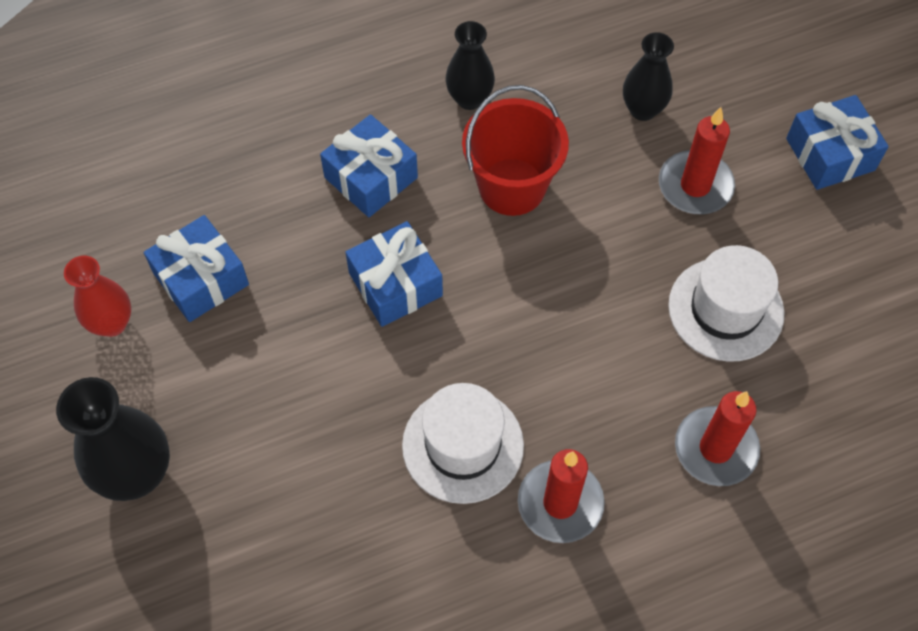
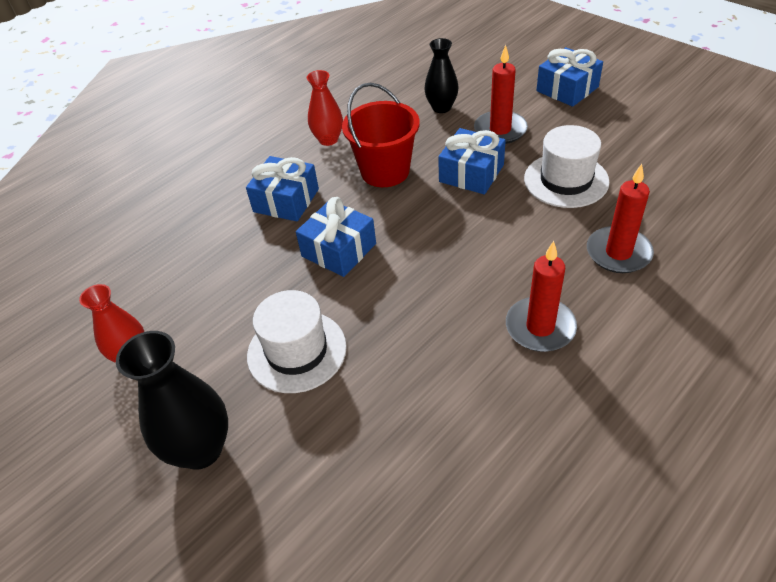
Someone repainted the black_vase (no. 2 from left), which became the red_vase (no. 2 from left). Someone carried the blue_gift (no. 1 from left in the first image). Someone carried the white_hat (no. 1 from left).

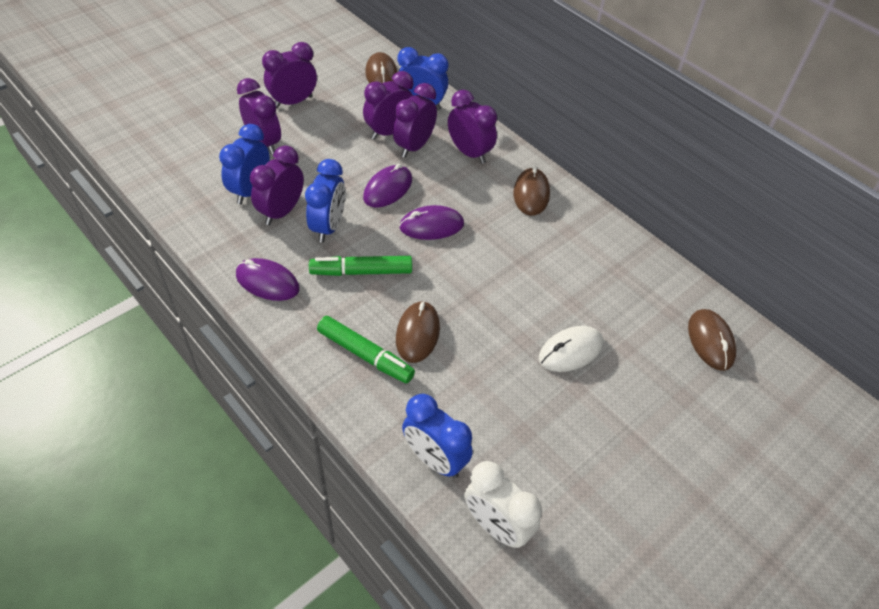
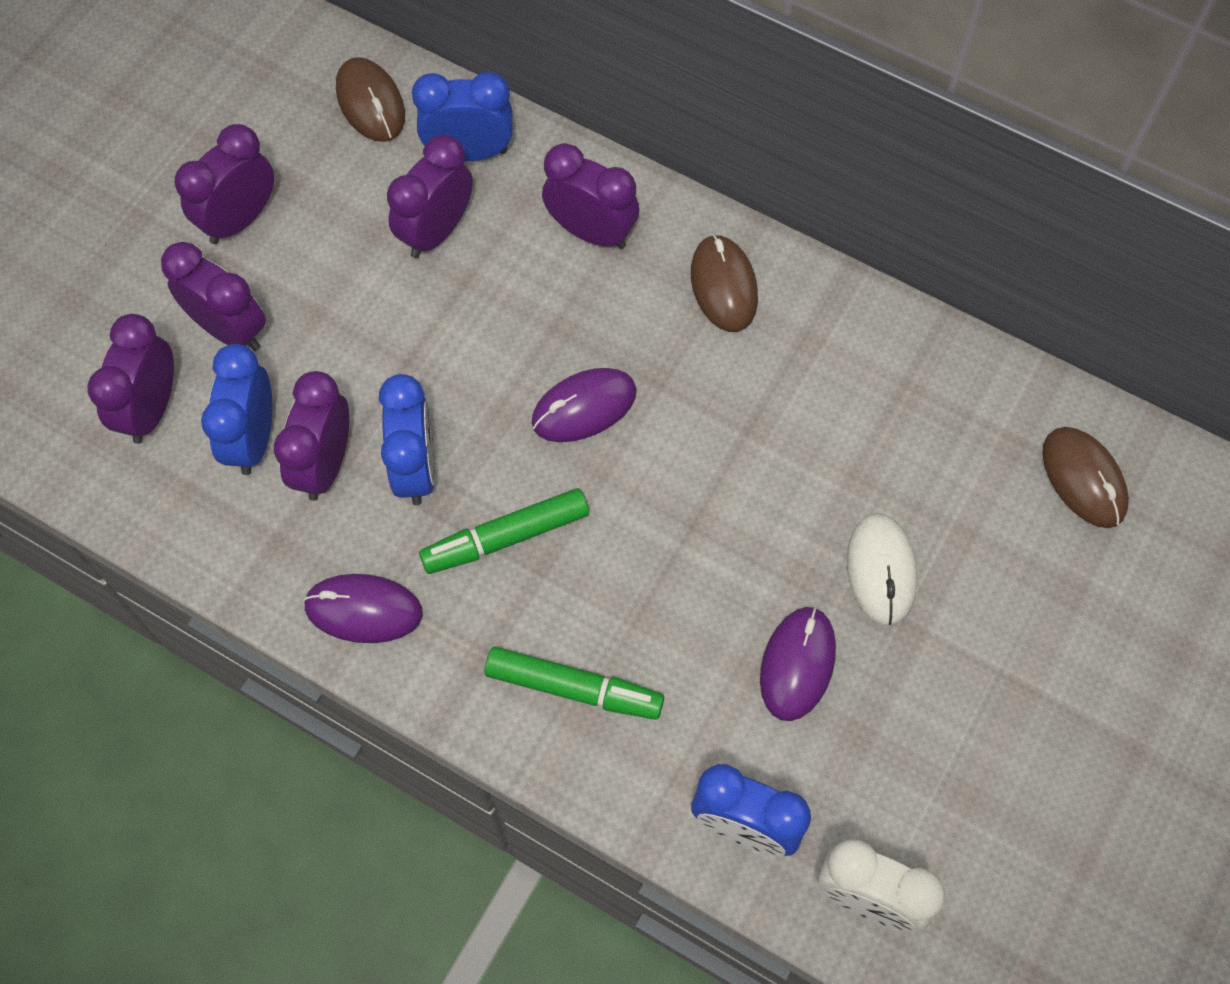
Someone carried the purple_clock (no. 5 from left in the first image). Someone carried the purple_mouse (no. 2 from left in the first image). Someone took away the brown_mouse (no. 2 from left). Someone rotated the white_mouse by 45 degrees counterclockwise.

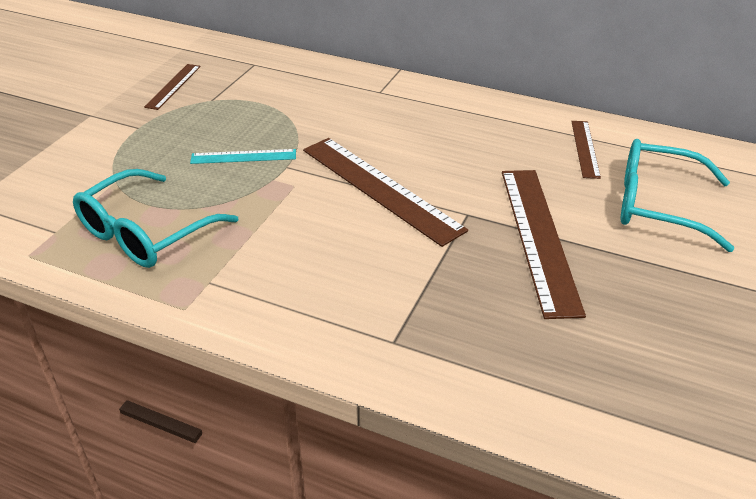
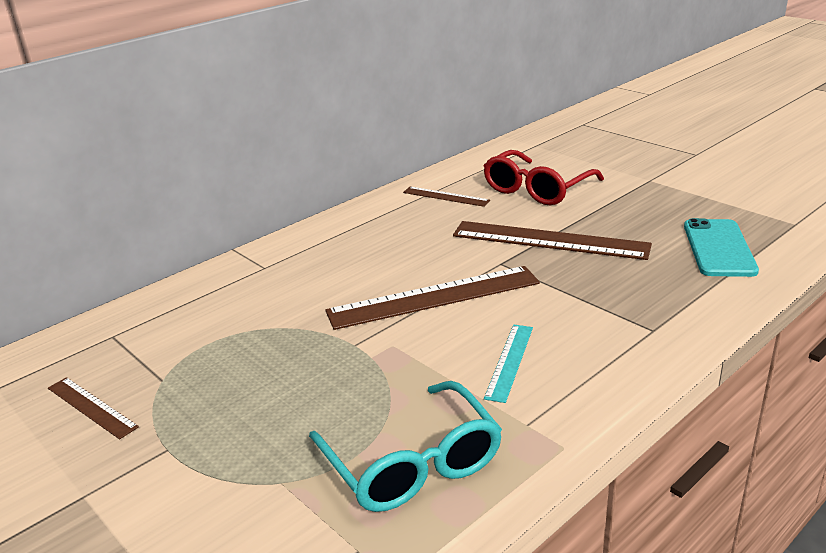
Someone repainted the turquoise_glasses (no. 2 from left), which became the red_glasses. Someone carried the turquoise_ruler. Someone put down the turquoise_phone.

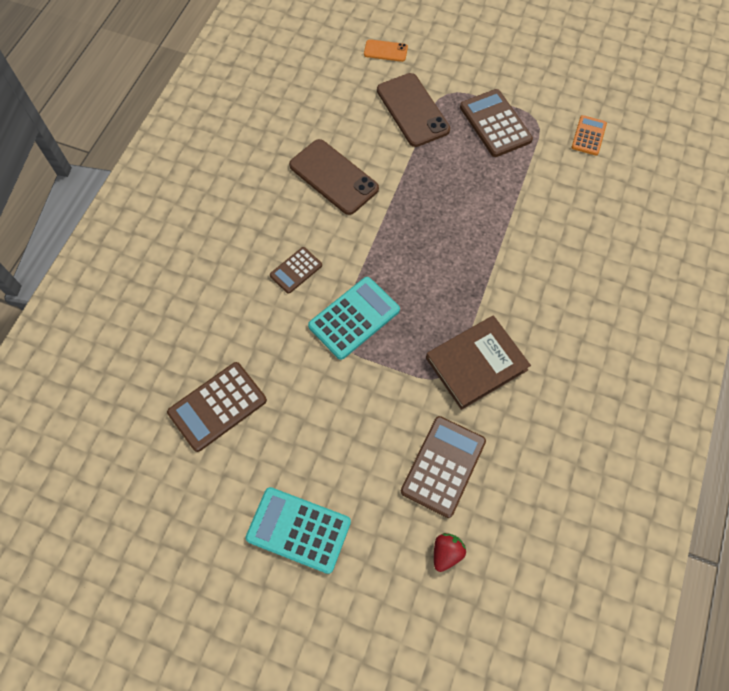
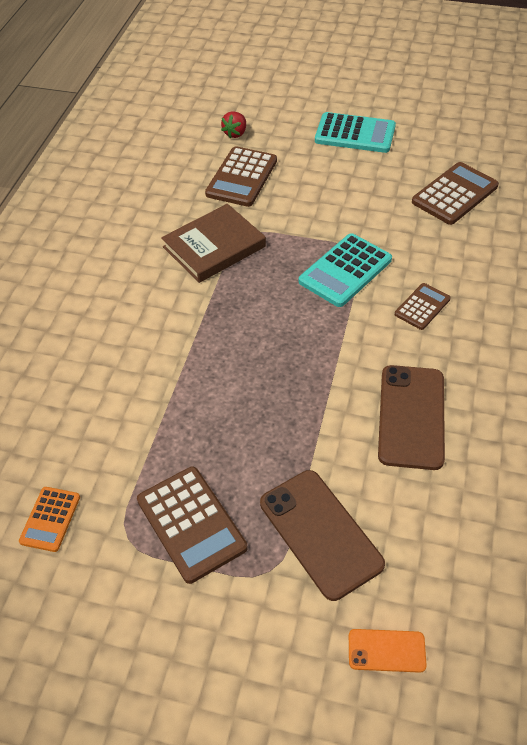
Someone rotated the brown_phone (no. 1 from left in the first image) by 60 degrees clockwise.

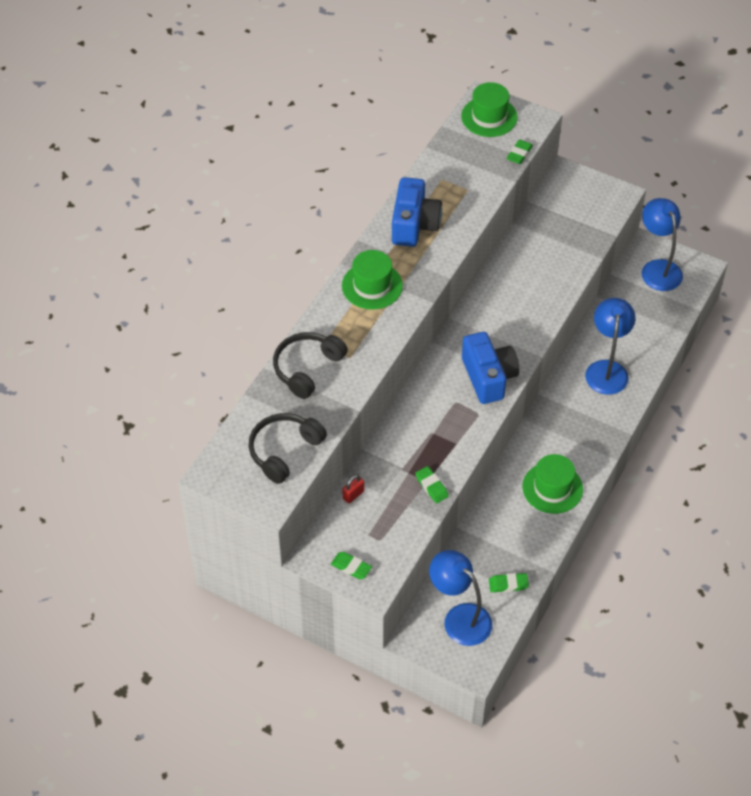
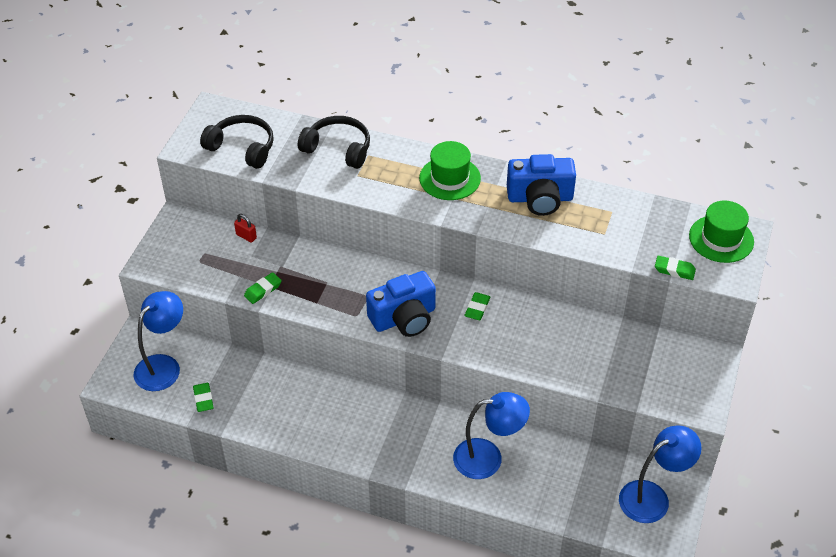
Someone took away the green_hat (no. 3 from left). Someone carried the green_eraser (no. 1 from left in the first image).

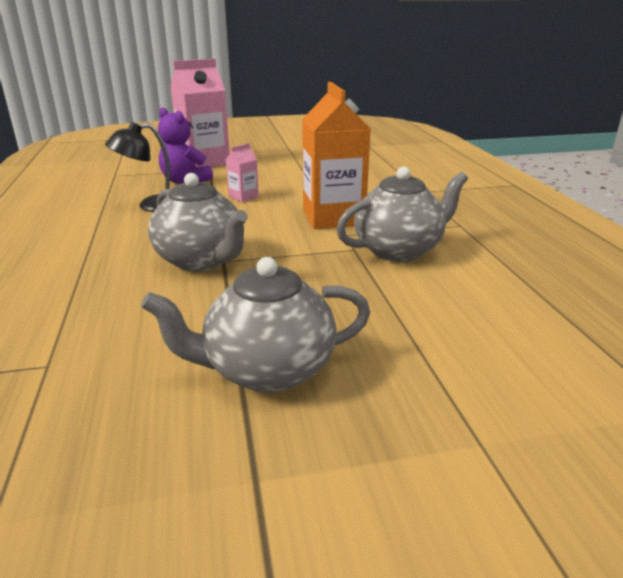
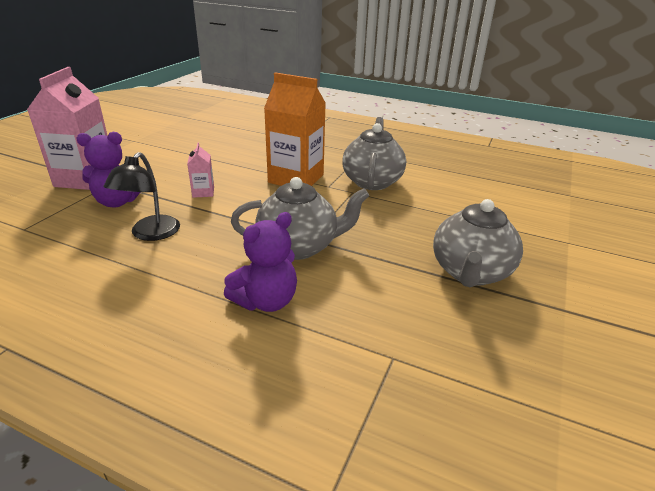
Someone put down the purple_teddy_bear (no. 2 from left).

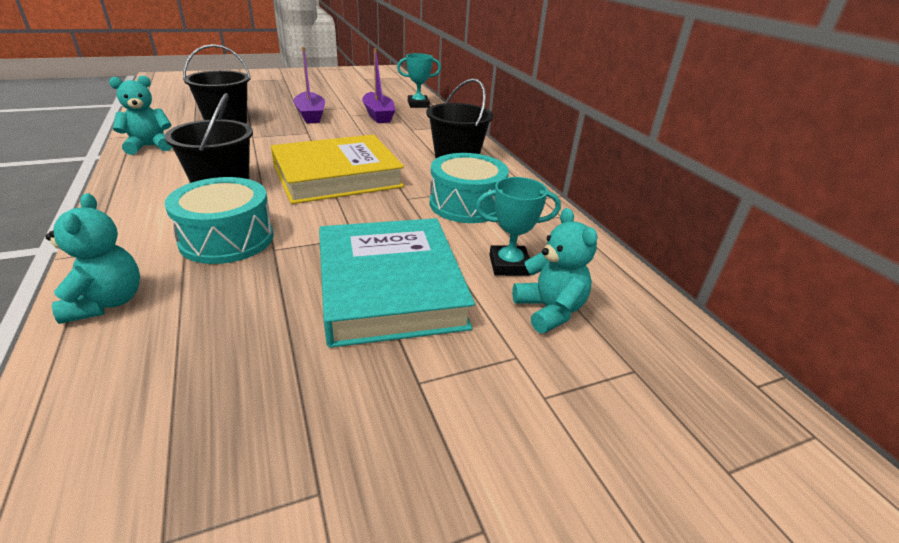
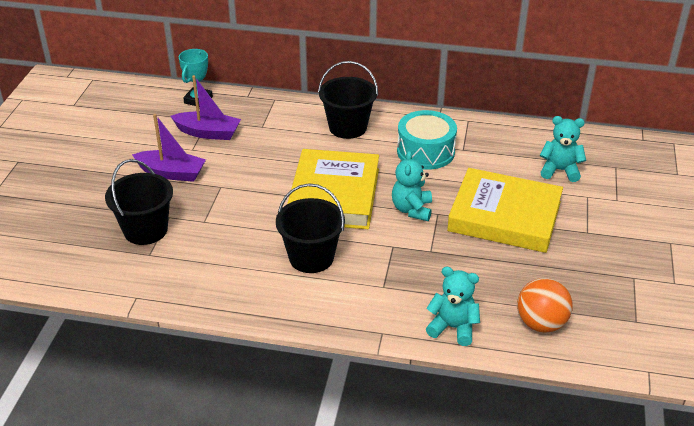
Someone carried the turquoise_teddy_bear (no. 2 from left in the first image). Someone took away the turquoise_drum (no. 1 from left). Someone took away the turquoise_trophy (no. 2 from left). Someone repainted the turquoise_book, which became the yellow_book (no. 2 from left). Someone put down the orange_ball.

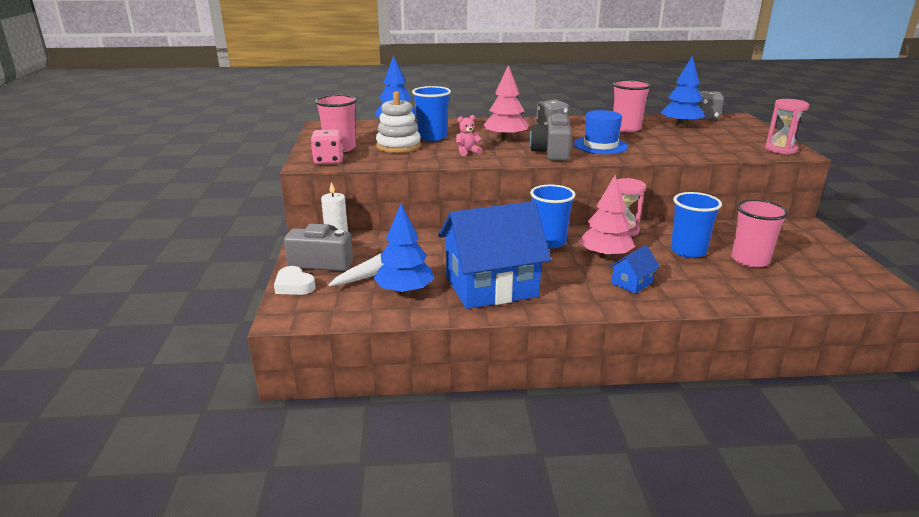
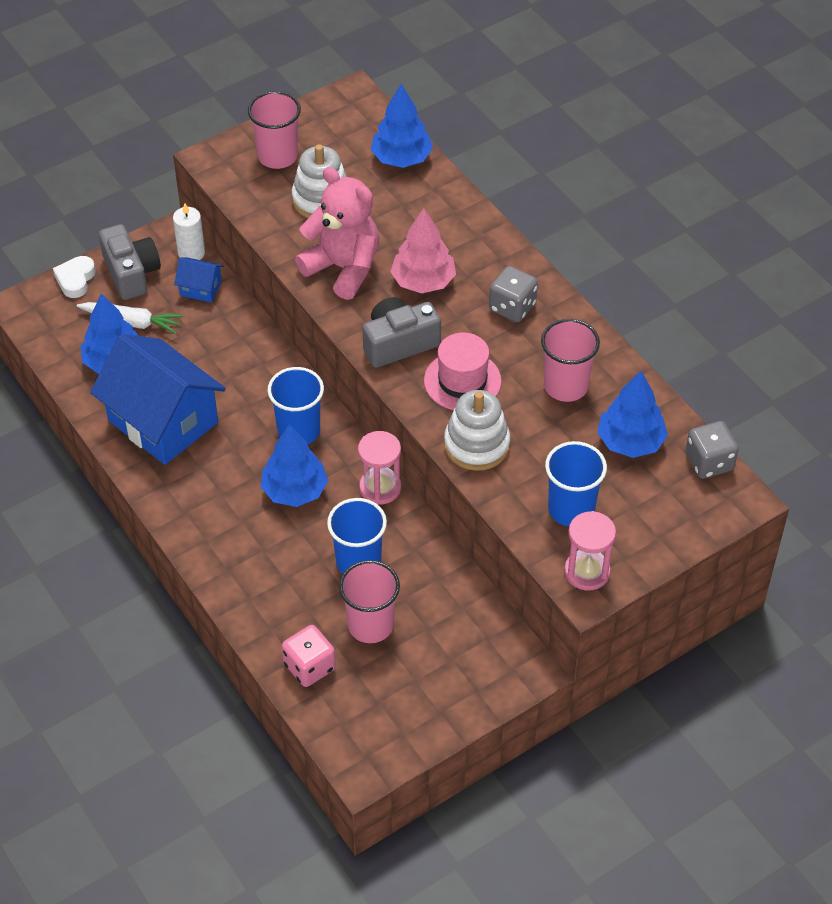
Someone carried the blue_cup (no. 1 from left in the first image). Someone repainted the blue_hat, which became the pink_hat. Someone scaled the pink_teddy_bear by 2.38. Someone carried the pink_dice. Someone repainted the pink_tree (no. 2 from left), which became the blue_tree (no. 2 from left). Someone carried the blue_house (no. 2 from left). Someone put down the white_stacking_toy (no. 2 from left).

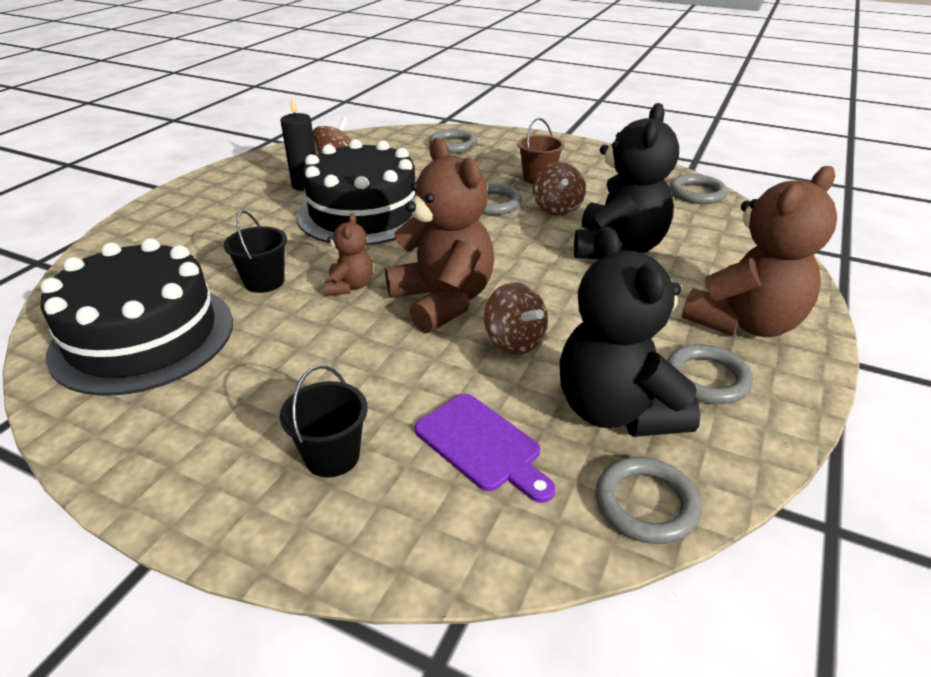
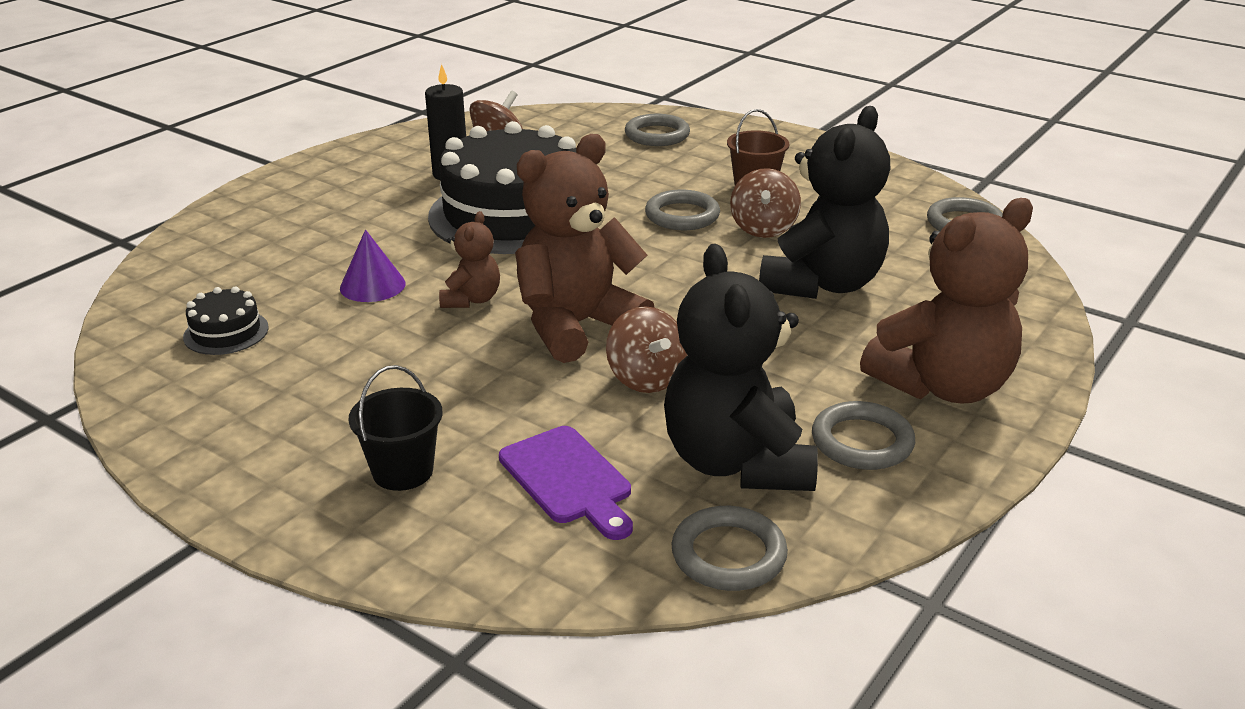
Someone rotated the brown_teddy_bear (no. 2 from left) by 105 degrees counterclockwise. Someone swapped the black_bucket (no. 1 from left) for the purple_cone. Someone scaled the black_cake (no. 1 from left) by 0.41.

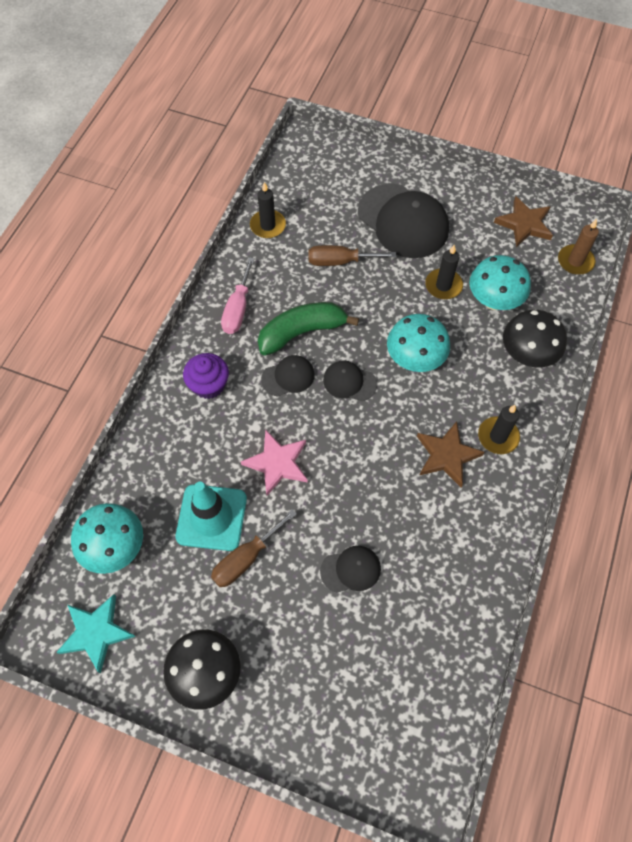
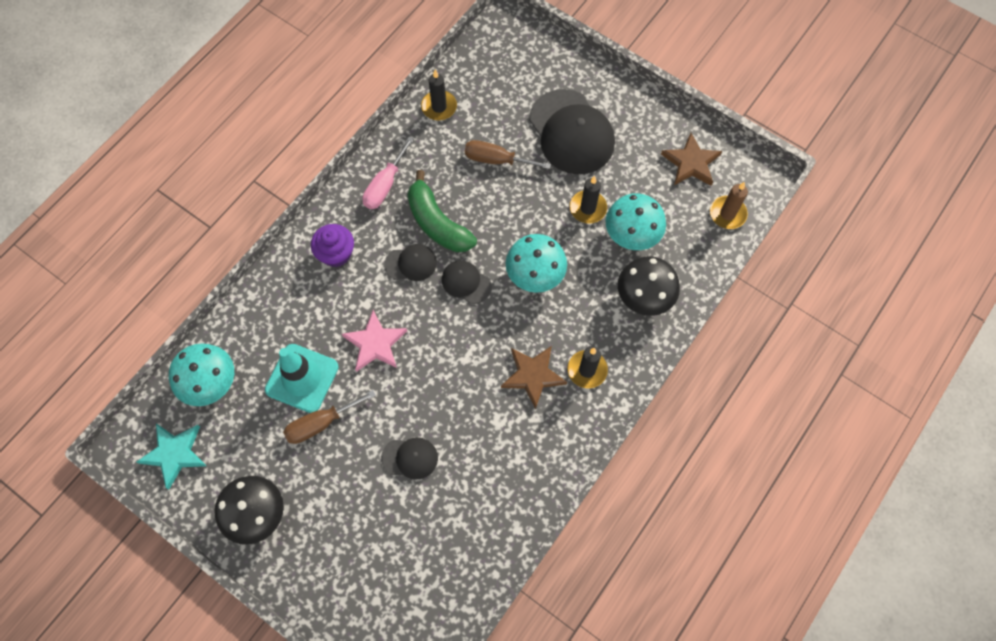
Someone rotated the green_banana by 120 degrees counterclockwise.

